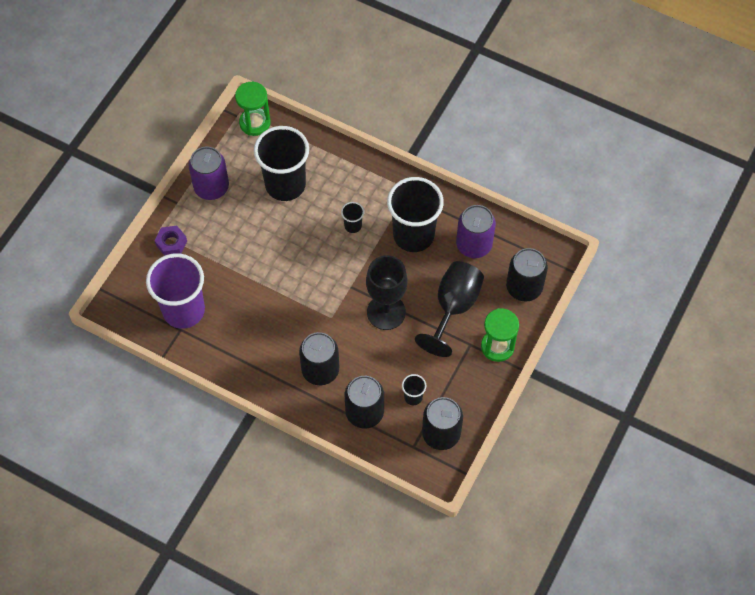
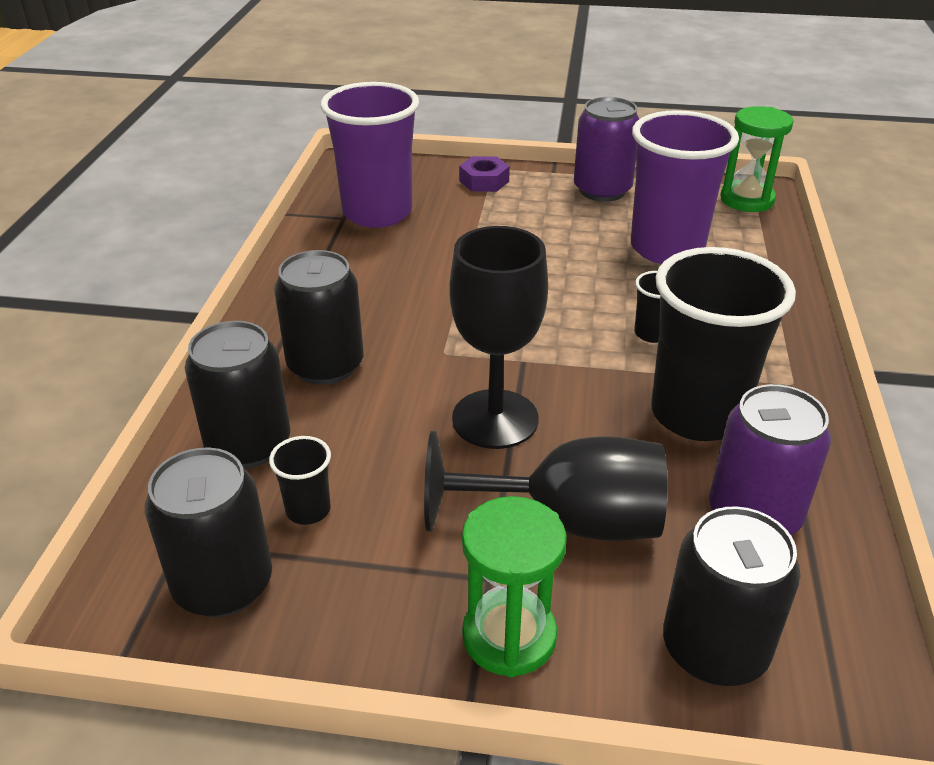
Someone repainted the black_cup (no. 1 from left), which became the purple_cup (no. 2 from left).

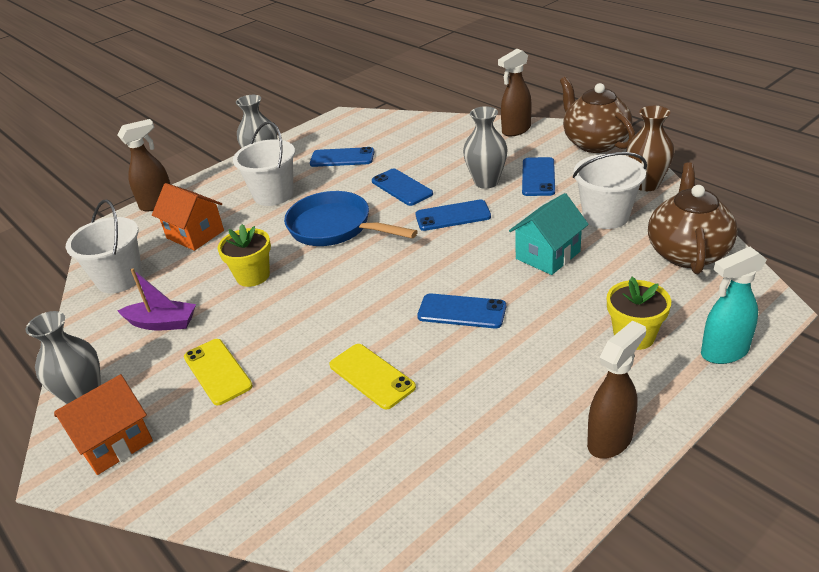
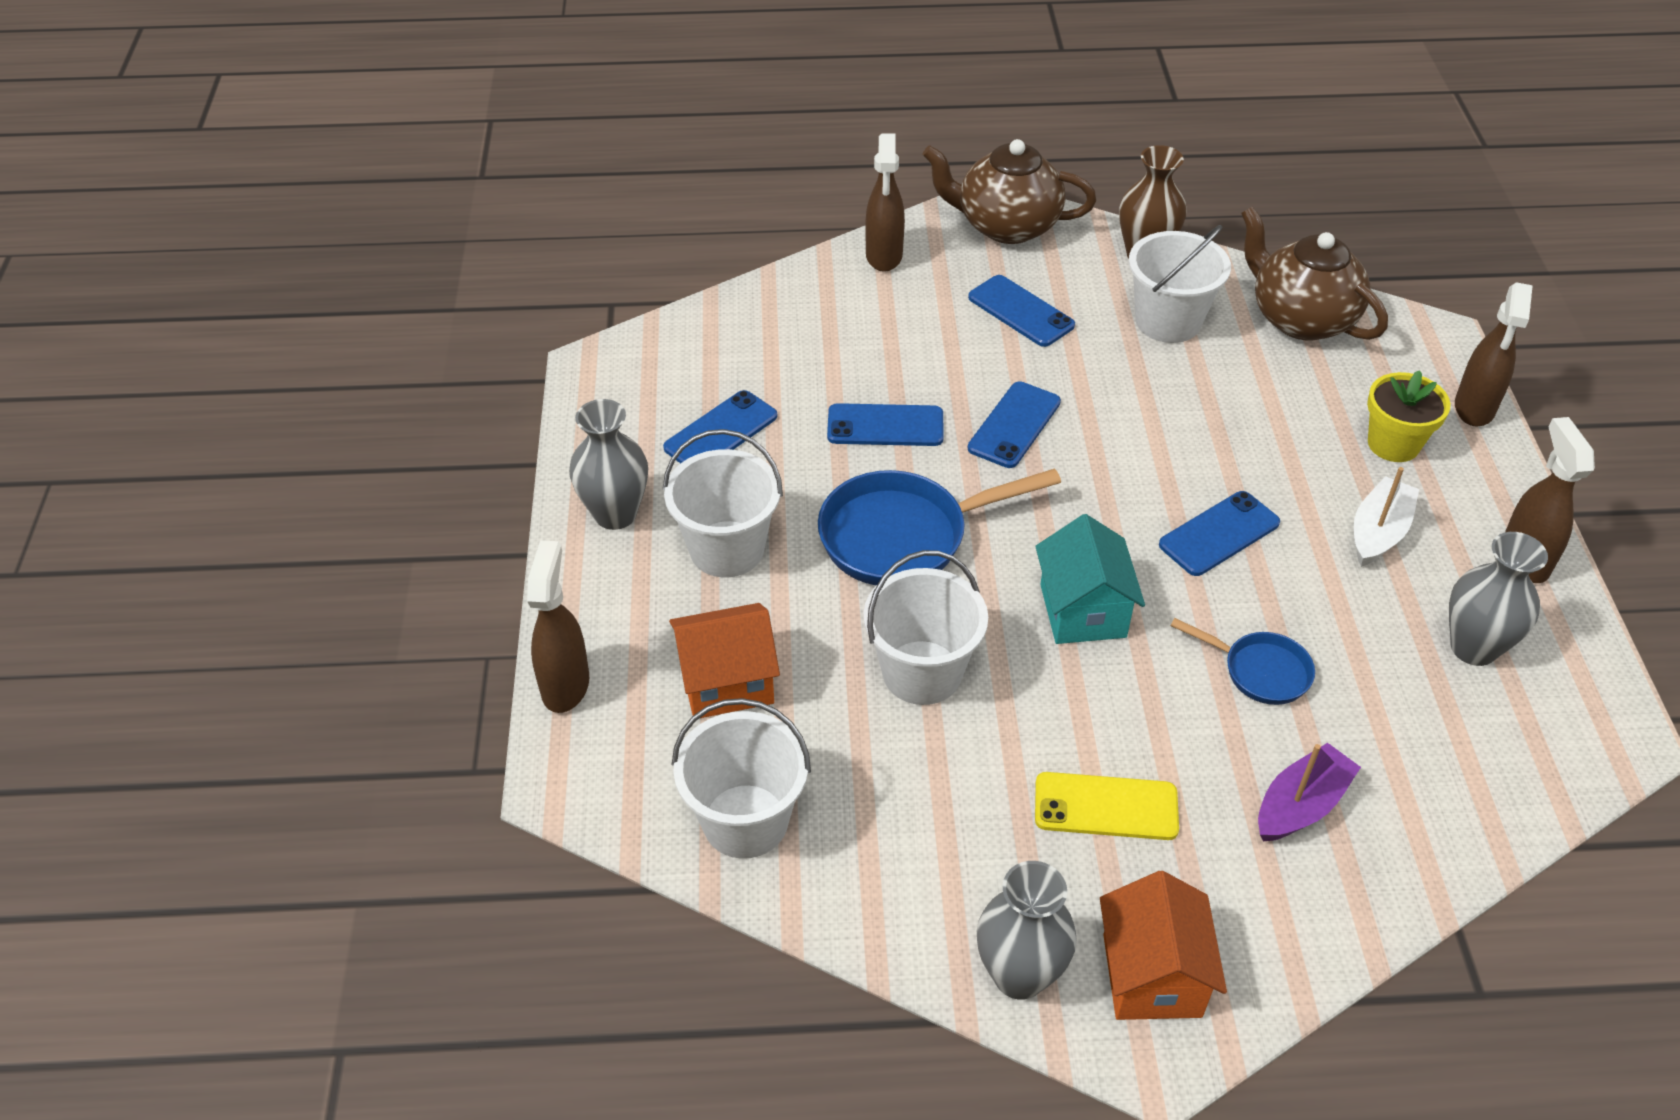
Someone carried the grey_vase (no. 3 from left). Someone carried the turquoise_house. Someone swapped the yellow_flower_pot (no. 1 from left) for the white_bucket (no. 3 from left). Someone repainted the turquoise_spray_bottle, which became the brown_spray_bottle (no. 3 from left). Someone carried the purple_boat. Someone swapped the yellow_phone (no. 2 from left) for the blue_pan (no. 2 from left). Someone put down the white_boat.

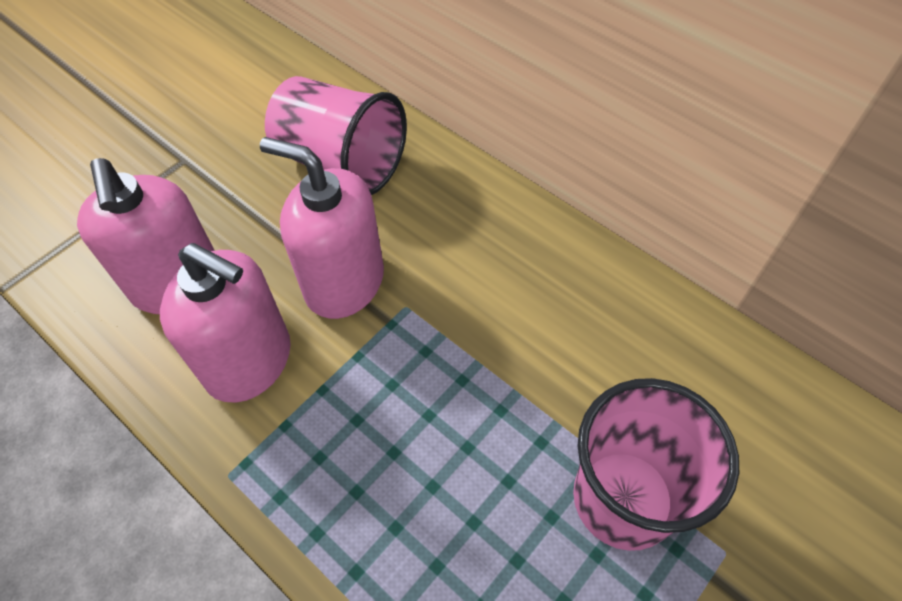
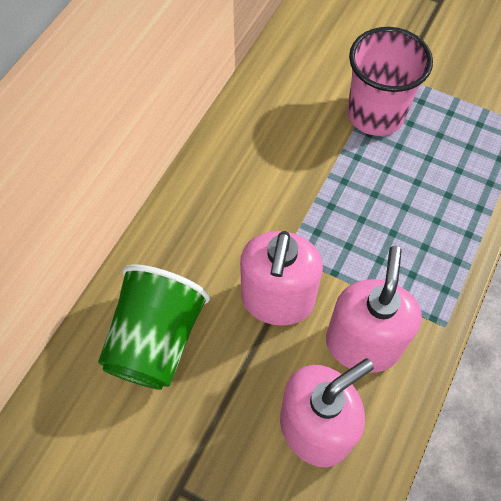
Someone repainted the pink_cup (no. 1 from left), which became the green_cup.

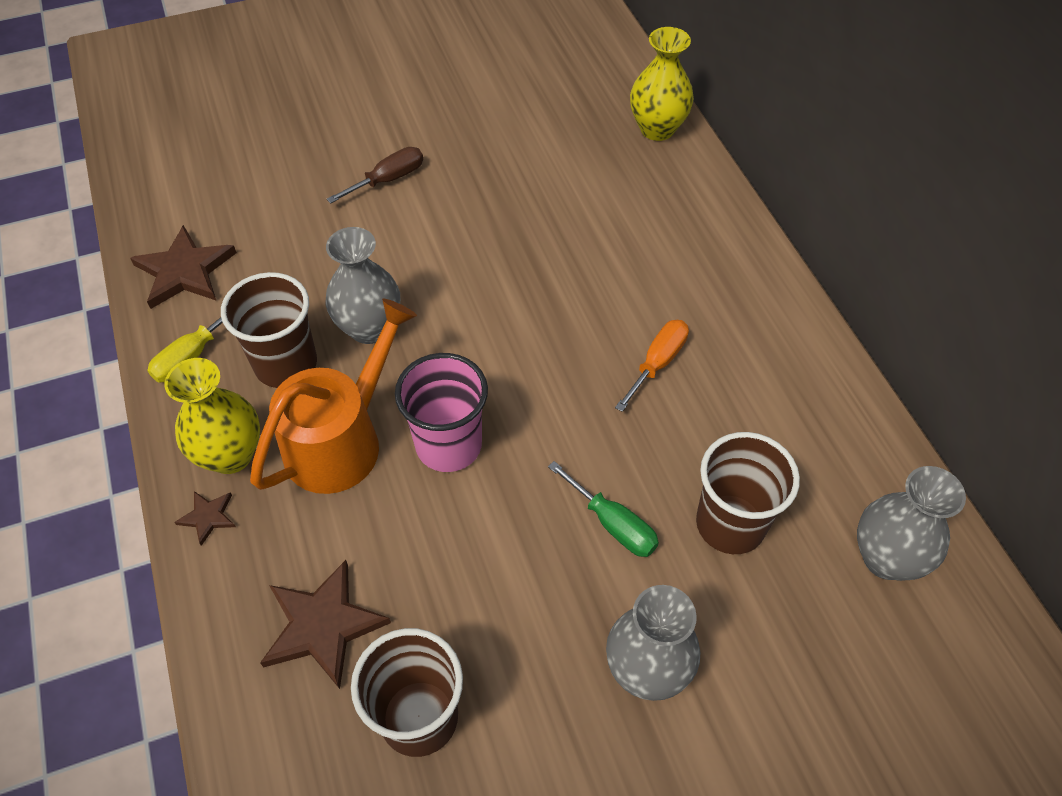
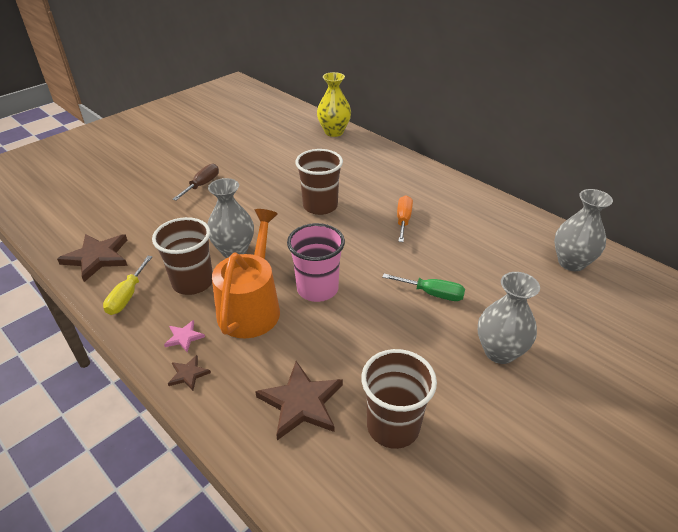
Someone swapped the yellow_vase (no. 1 from left) for the pink_star. Someone carried the brown_cup (no. 3 from left in the first image).

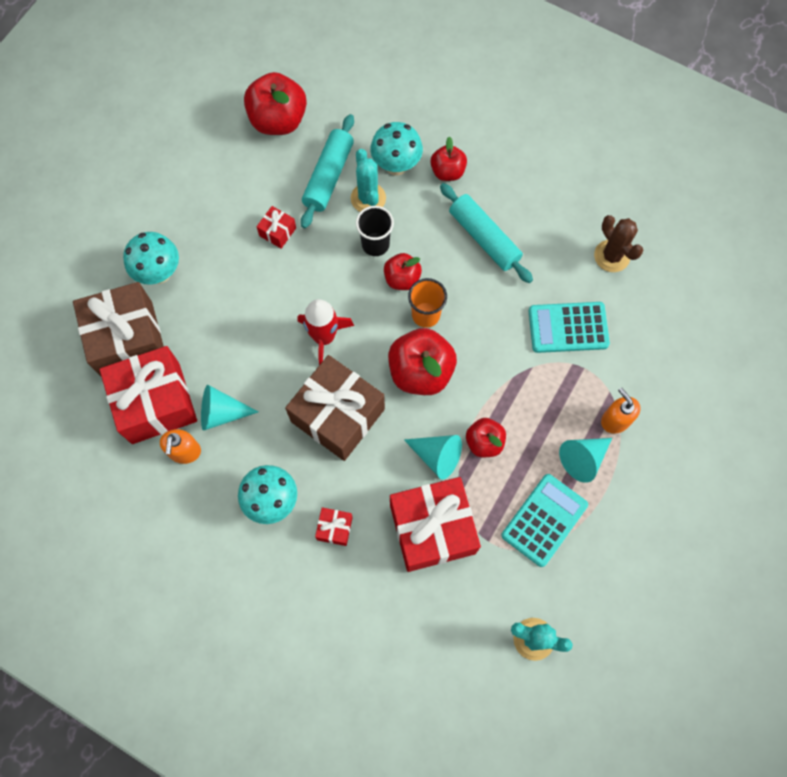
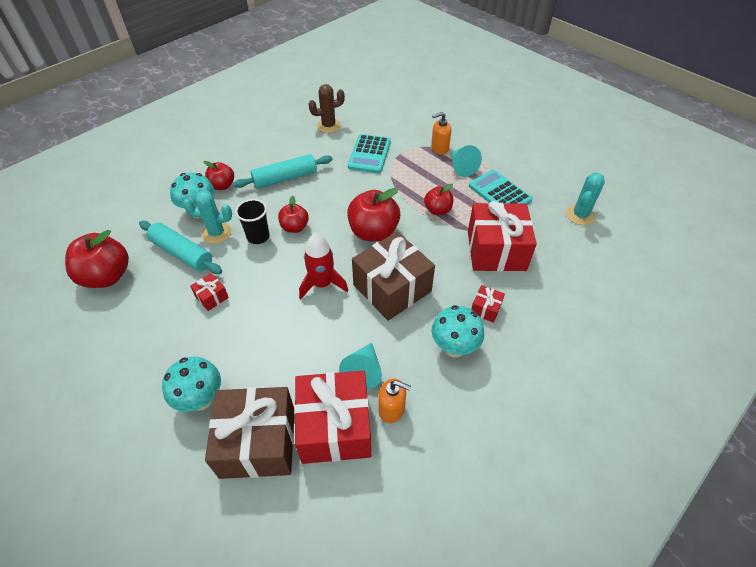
Someone took away the orange_cup. Someone took away the turquoise_cone (no. 2 from left).

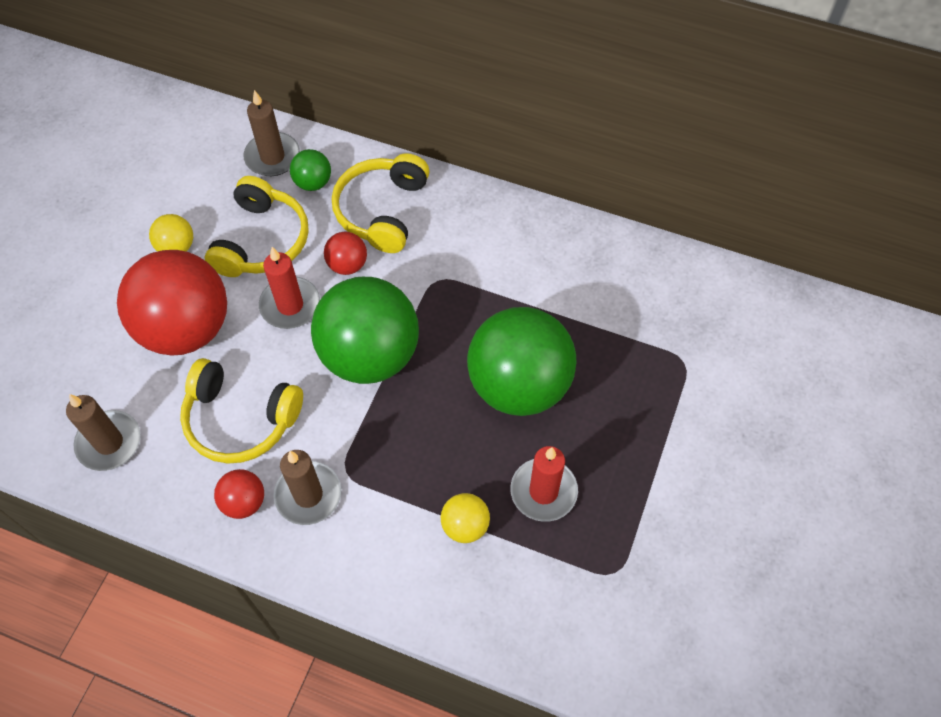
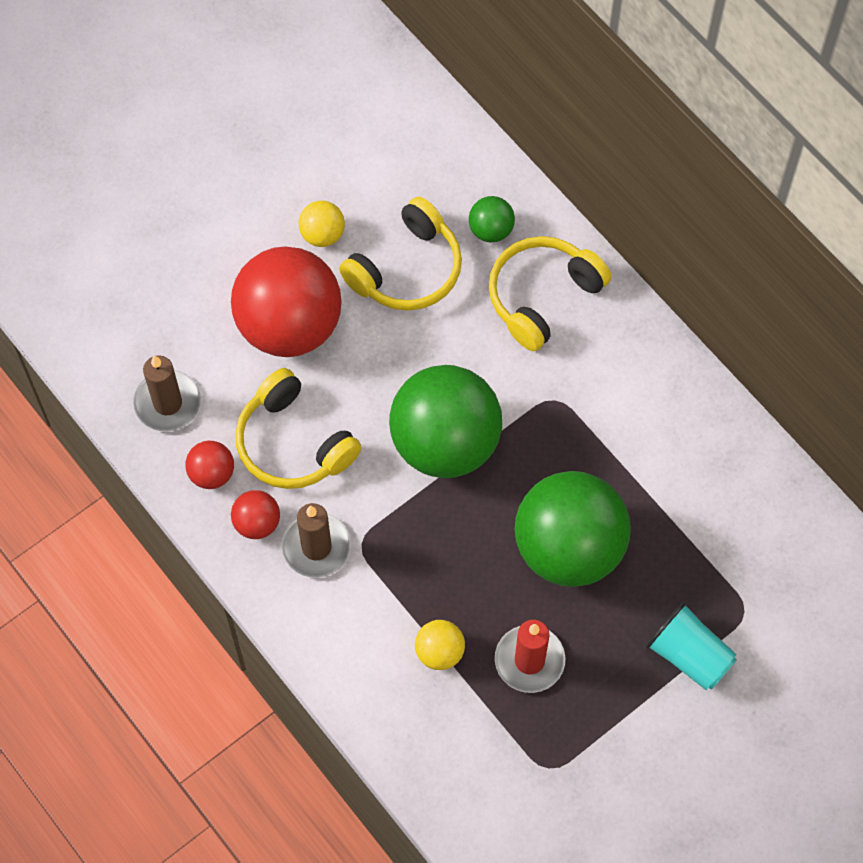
Someone took away the brown_candle (no. 2 from left). Someone carried the red_ball (no. 3 from left in the first image). Someone took away the red_candle (no. 1 from left). Someone put down the turquoise_cup.

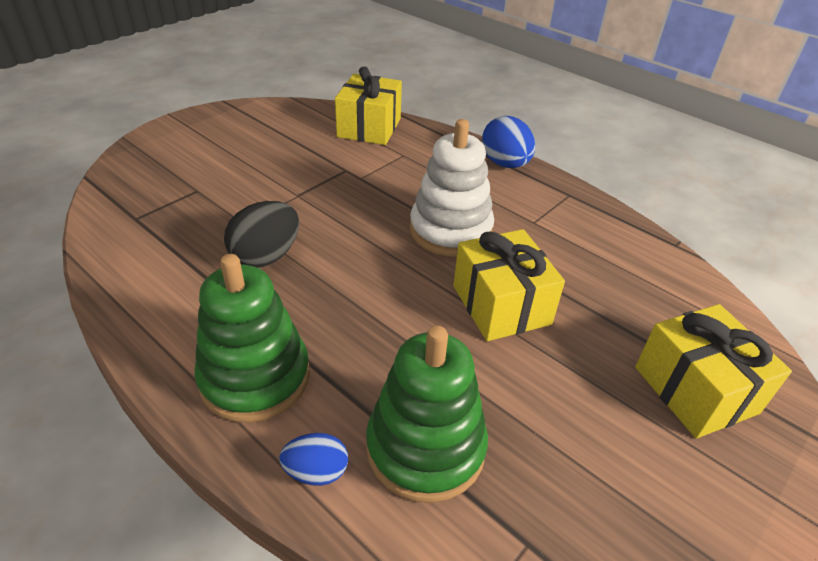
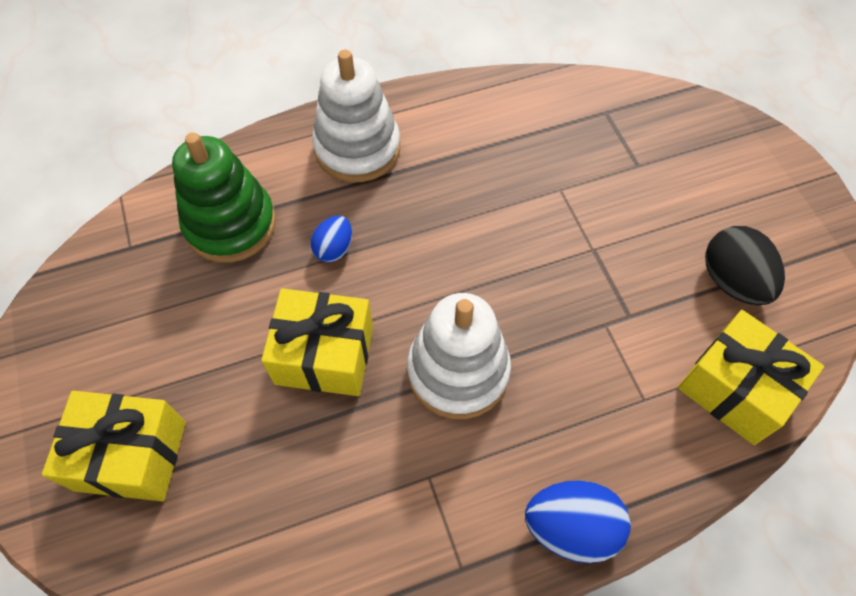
Someone carried the black_egg. Someone repainted the green_stacking_toy (no. 1 from left), which became the white_stacking_toy (no. 1 from left). Someone carried the blue_egg (no. 1 from left).

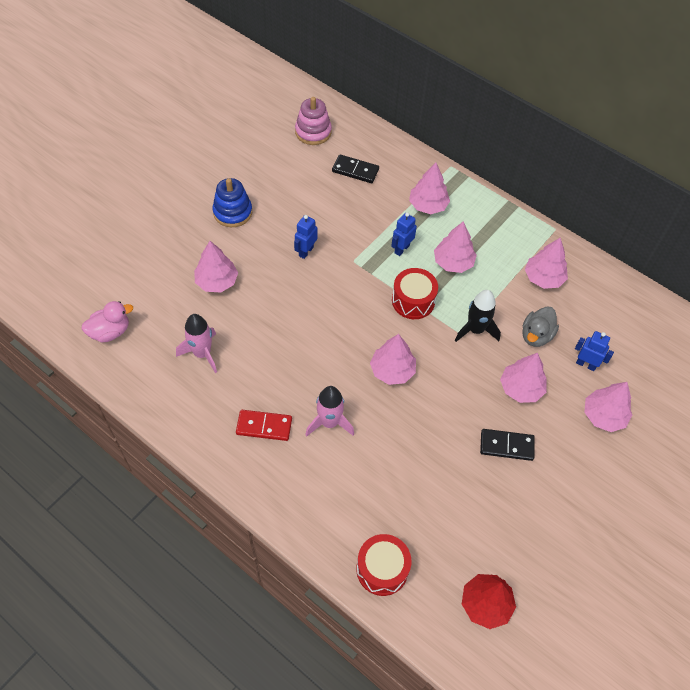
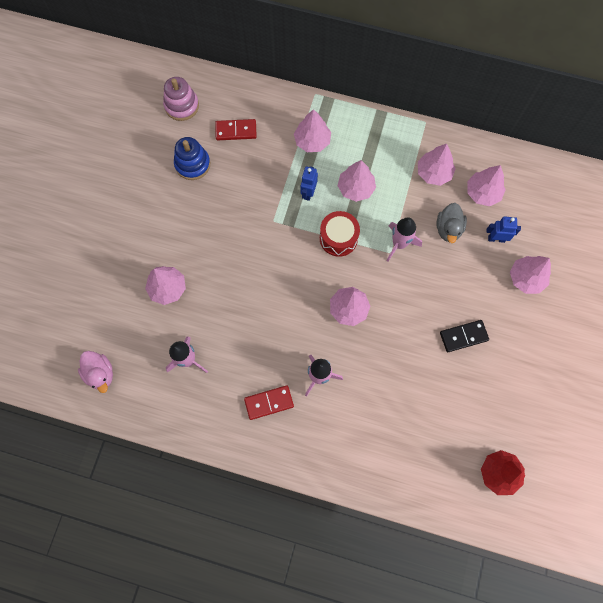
Someone repainted the black_domino (no. 1 from left), which became the red_domino (no. 1 from left). Someone carried the blue_stacking_toy. Someone took away the blue_robot (no. 1 from left). Someone repainted the black_rocket, which became the pink_rocket (no. 3 from left). Someone rotated the pink_duck by 105 degrees clockwise. Someone carried the pink_tree (no. 5 from left in the first image). Someone took away the red_drum (no. 1 from left).

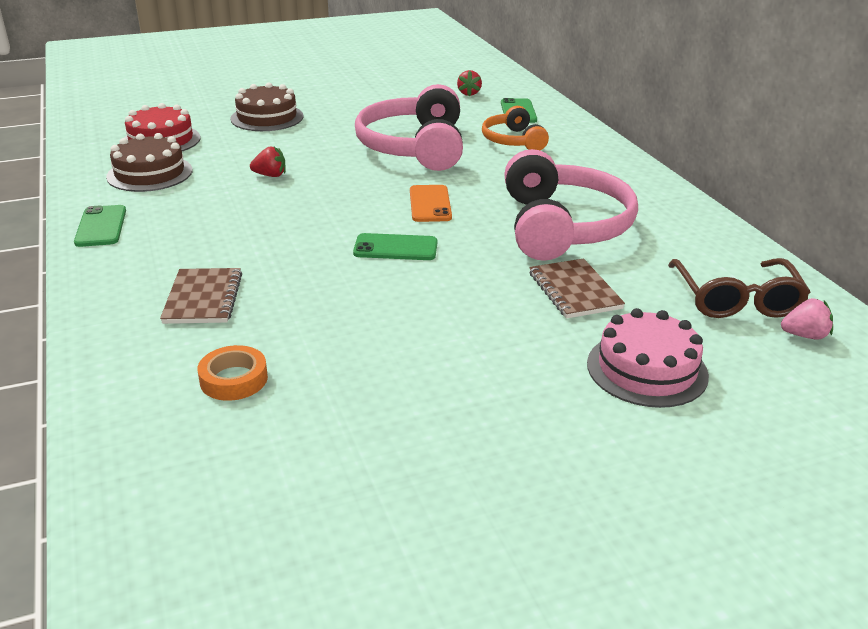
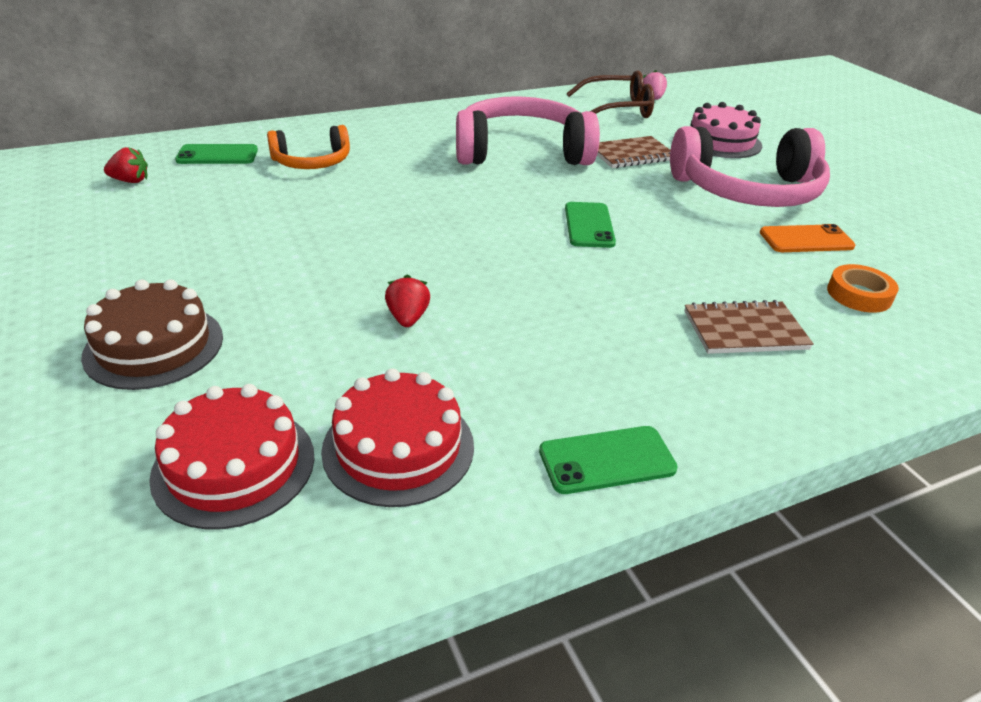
Someone carried the pink_headphones (no. 1 from left in the first image). Someone repainted the brown_cake (no. 1 from left), which became the red_cake (no. 2 from left). Someone carried the orange_phone.

